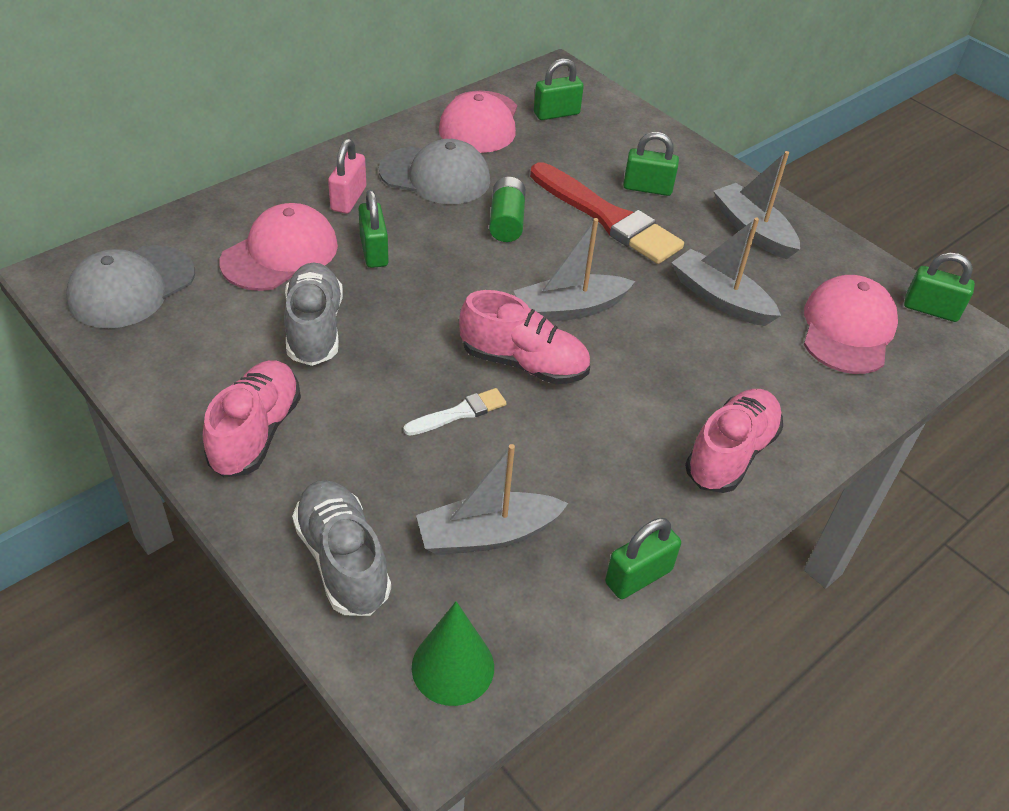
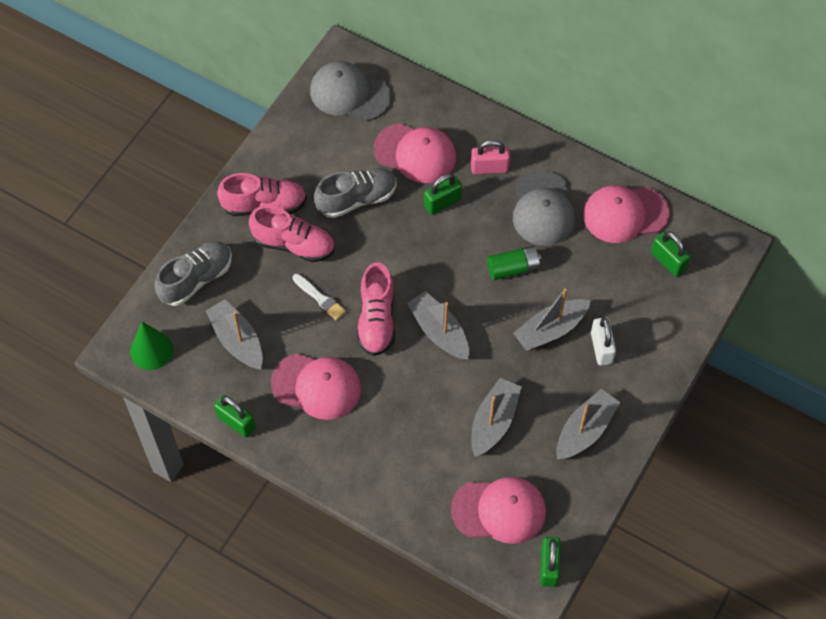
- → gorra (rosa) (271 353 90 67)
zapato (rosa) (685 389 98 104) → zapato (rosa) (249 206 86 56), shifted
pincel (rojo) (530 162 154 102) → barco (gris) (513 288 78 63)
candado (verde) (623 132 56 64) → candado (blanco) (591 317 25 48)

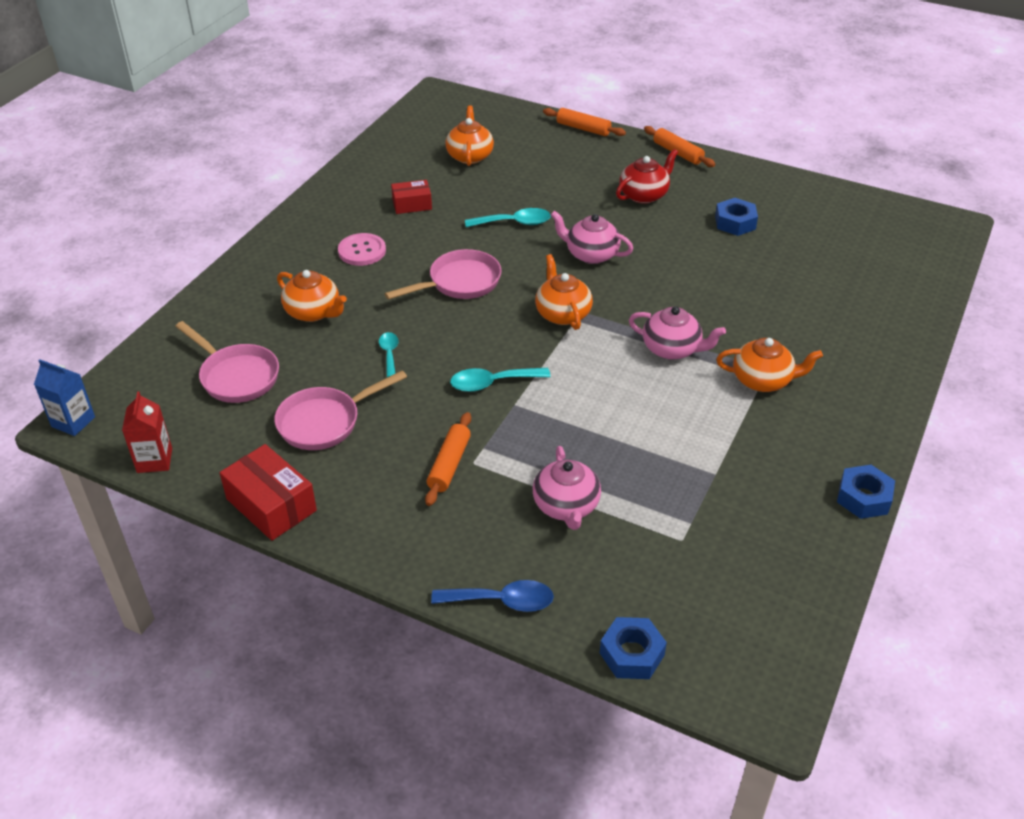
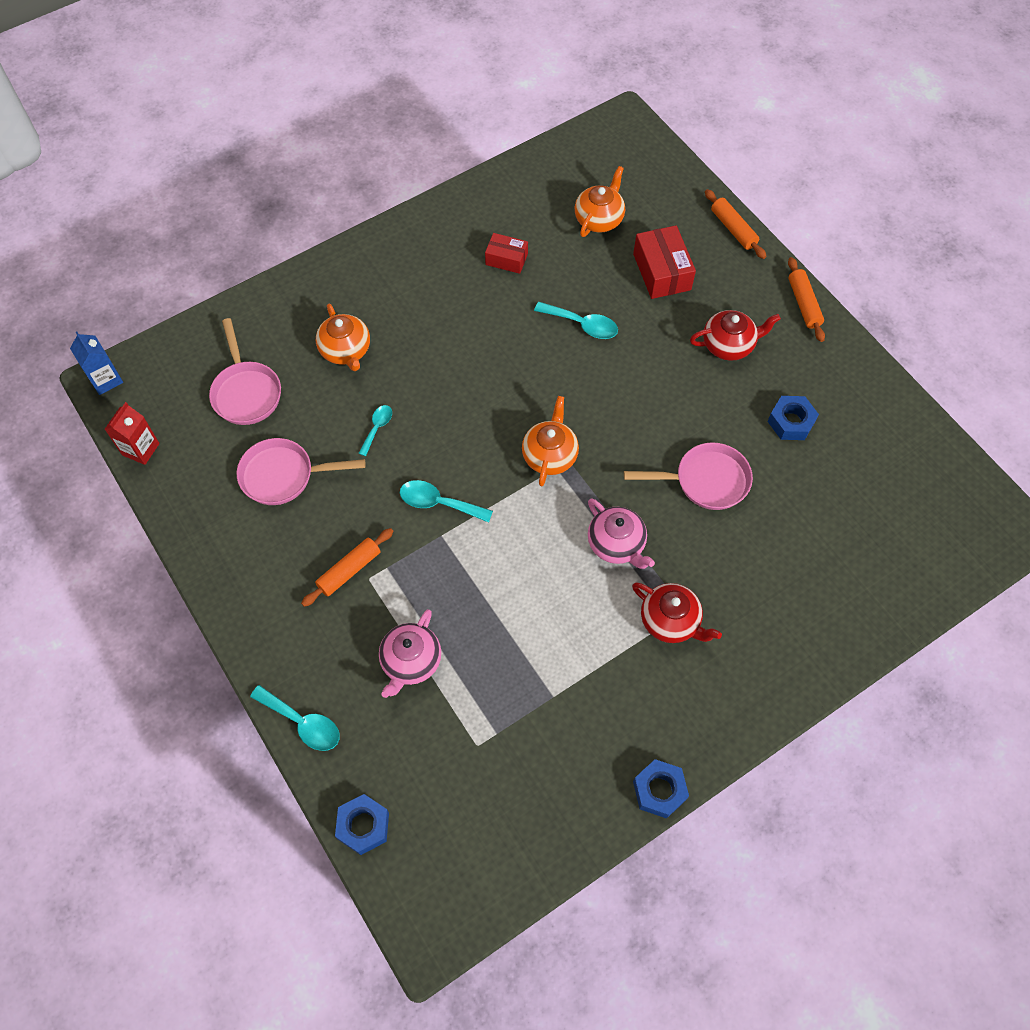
botón (rosa) (338 233 48 33) → -
tetera (rosa) (551 210 82 54) → -
caja (rojo) (220 444 97 97) → caja (rojo) (633 225 63 74), shifted
sartén (rosa) (385 249 116 51) → sartén (rosa) (624 442 129 68), shifted
cuchara (azul) (431 580 123 32) → cuchara (turquesa) (250 685 90 66)
tetera (naranja) (716 338 107 54) → tetera (rojo) (632 582 90 61)

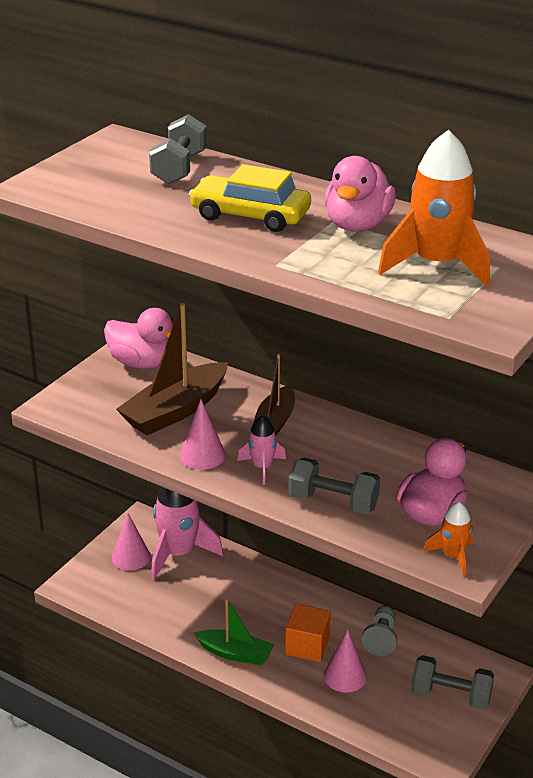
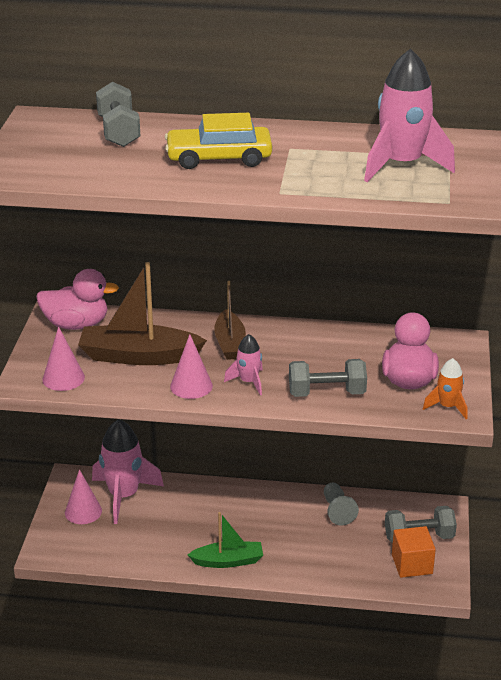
pato (rosa) (324 156 72 76) → -
cubo (naranja) (285 604 46 58) → cubo (naranja) (392 526 44 52), shifted
cono (rosa) (324 630 43 63) → cono (rosa) (42 326 43 65), shifted
cohete (naranja) (378 130 112 157) → cohete (rosa) (364 48 91 134)
barco (marrón) (116 303 112 132) → barco (marrón) (78 262 129 103), 75 degrees clockwise

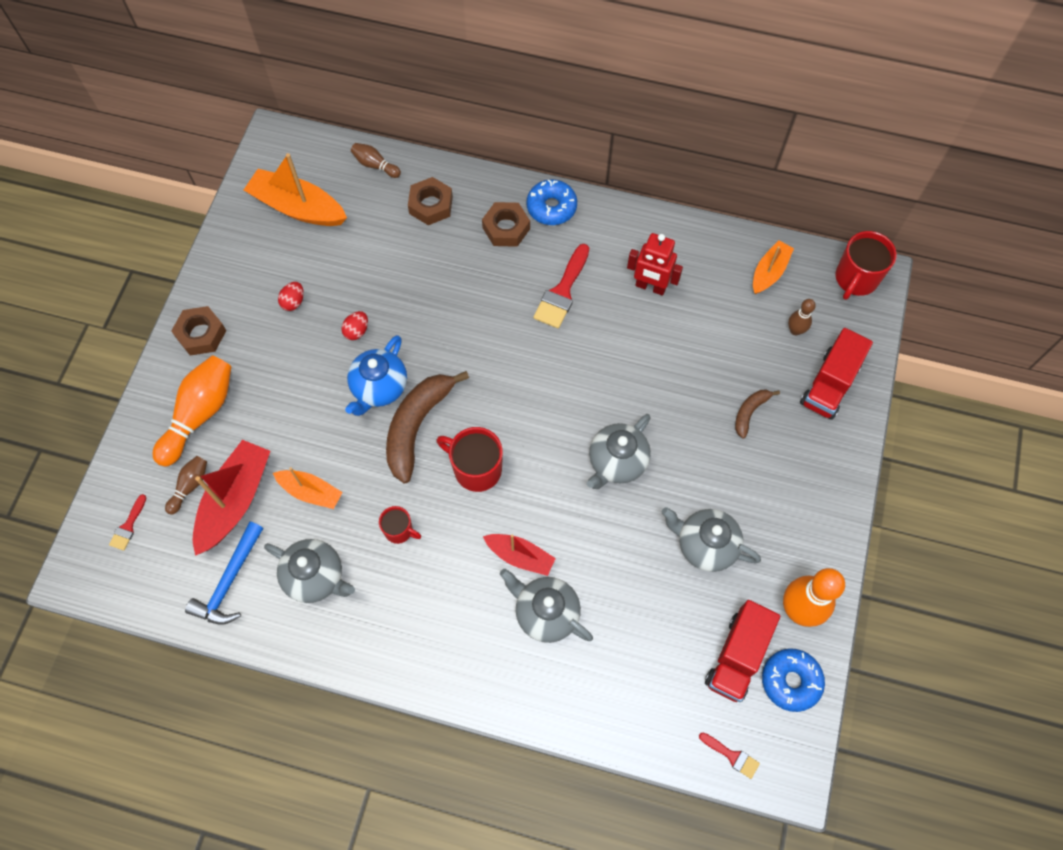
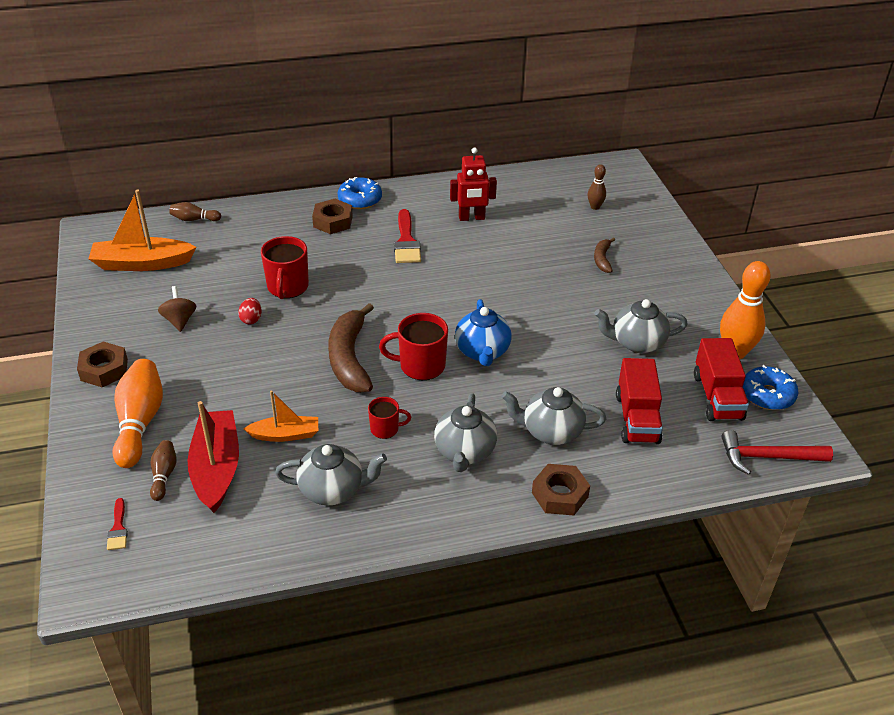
martillo (azul) (185 522 78 103) → -
barco (rojo) (483 534 73 42) → -
barco (naranja) (753 240 41 54) → -
tetera (azul) (345 335 62 81) → tetera (azul) (455 299 57 67), shifted
tuerca (marrón) (408 177 45 48) → tuerca (marrón) (532 464 58 52), shifted
tetera (gris) (587 414 64 75) → tetera (gris) (434 393 63 79), shifted
camión (rojo) (800 328 73 92) → camión (rojo) (616 358 47 86), shifted
taza (rojo) (835 231 62 69) → taza (rojo) (261 236 48 63), shifted
huevo (rojo) (278 282 26 29) → peonza (marrón) (158 286 39 46)
pincel (rojo) (699 733 61 46) → martillo (rojo) (721 430 112 45)

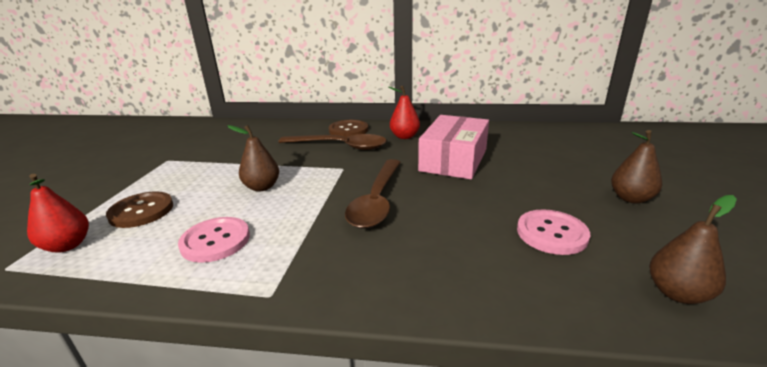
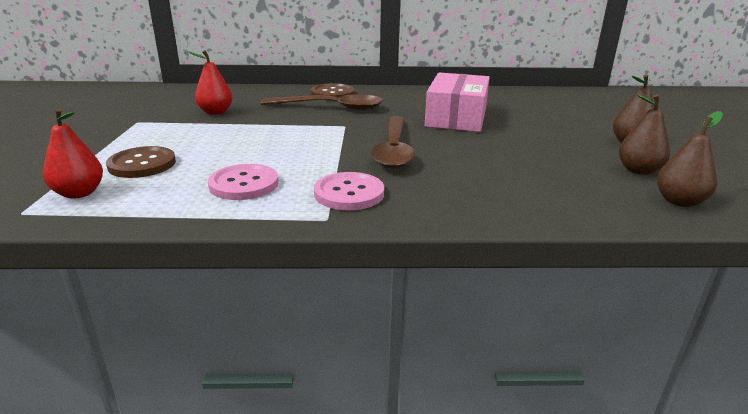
pera (marrón) (227 125 52 67) → pera (marrón) (619 94 51 81), shifted
pera (rojo) (389 86 31 53) → pera (rojo) (186 50 47 65), shifted
botón (rosa) (517 209 73 46) → botón (rosa) (314 172 70 38), shifted

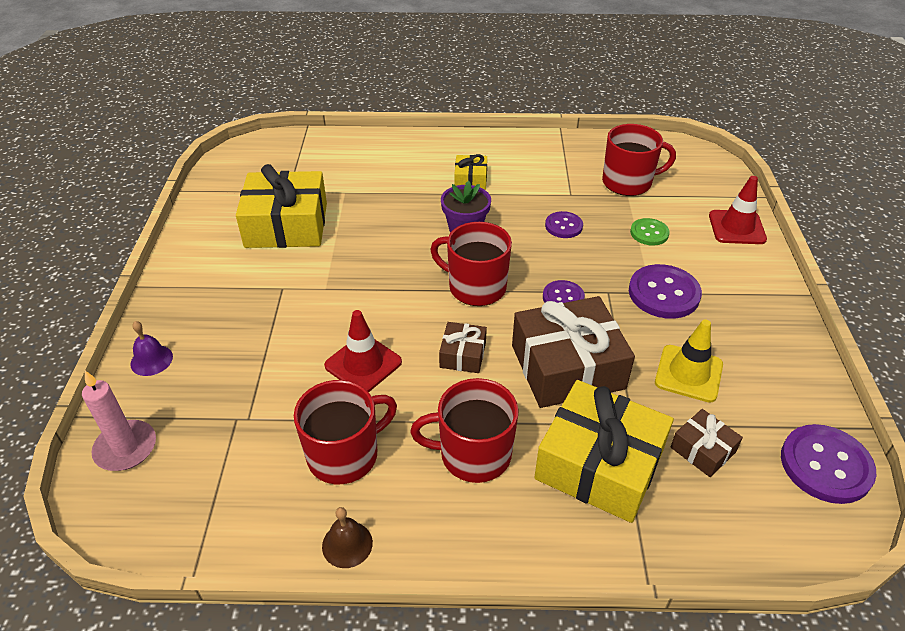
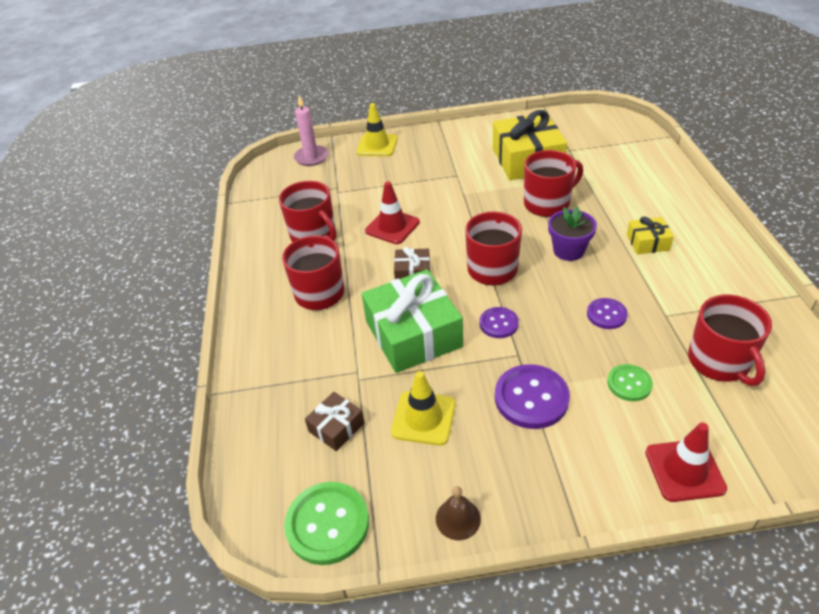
regalo (amarillo) (534 380 140 143) → -
- → taza (rojo) (524 150 59 67)
campana (marrón) (322 507 51 61) → campana (marrón) (436 486 45 54), shifted
campana (morado) (130 321 43 55) → cono de tráfico (amarillo) (356 103 42 53)
regalo (marrón) (512 296 123 112) → regalo (verde) (362 269 101 104)
botón (morado) (781 424 96 80) → botón (verde) (284 482 85 83)

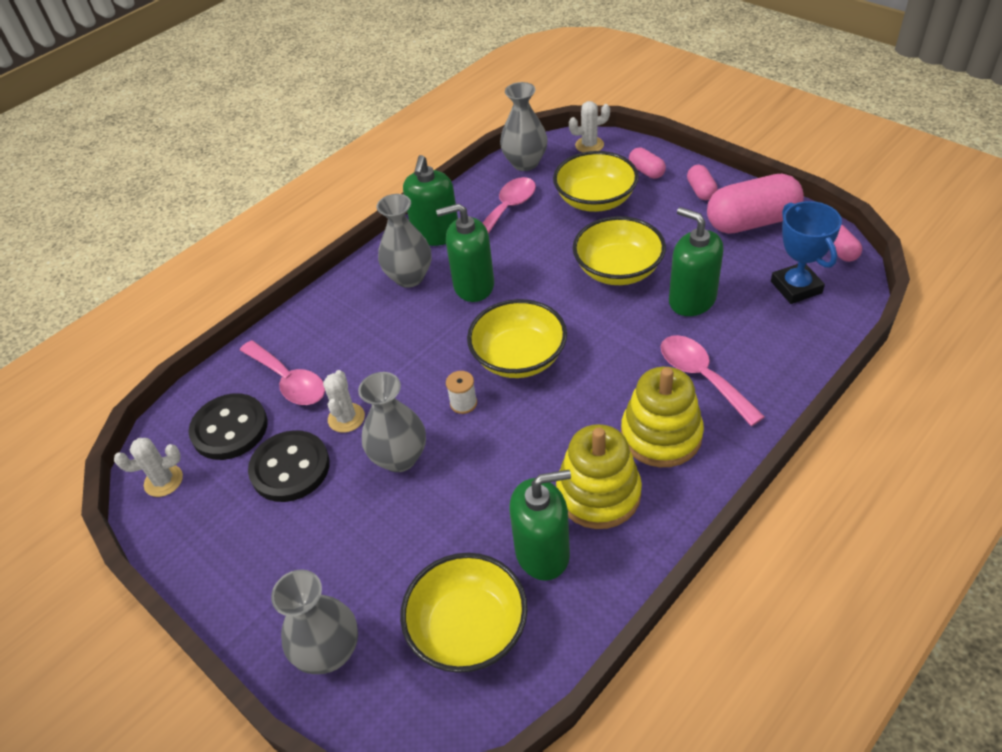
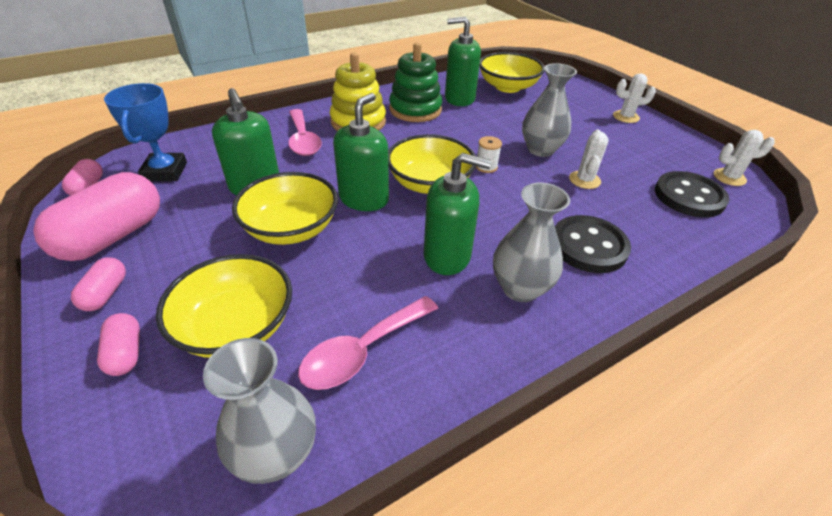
cuchara (rosa) (240 340 85 65) → -
florero (gris) (271 570 87 104) → -
botón (negro) (248 430 82 72) → botón (negro) (555 215 76 58), shifted
dispensador de jabón (verde) (403 155 55 91) → dispensador de jabón (verde) (333 93 56 118), shifted
cactus (blanco) (569 101 41 52) → cactus (blanco) (613 73 43 50), shifted
juguete apilable (amarillo) (556 424 86 105) → juguete apilable (verde) (389 42 53 80)
cápsula (rosa) (707 174 97 60) → cápsula (rosa) (33 172 127 89), 60 degrees counterclockwise

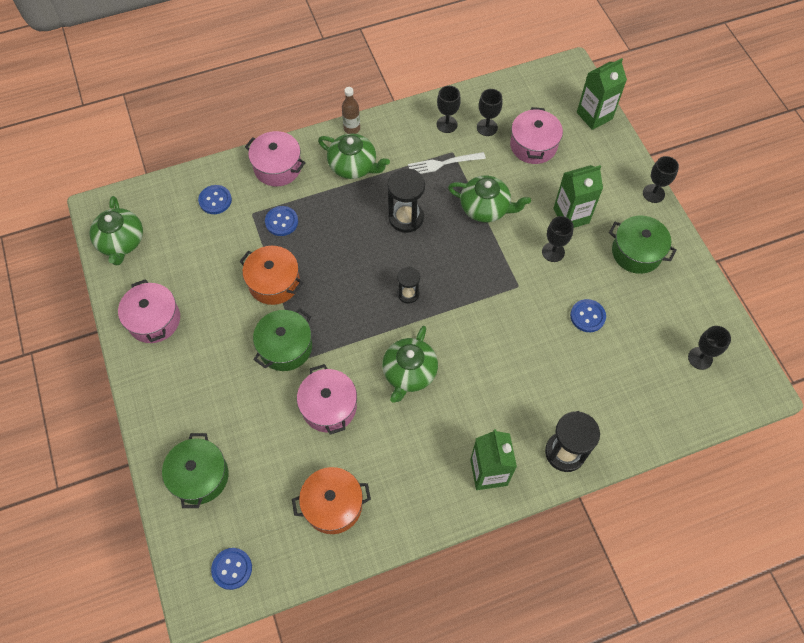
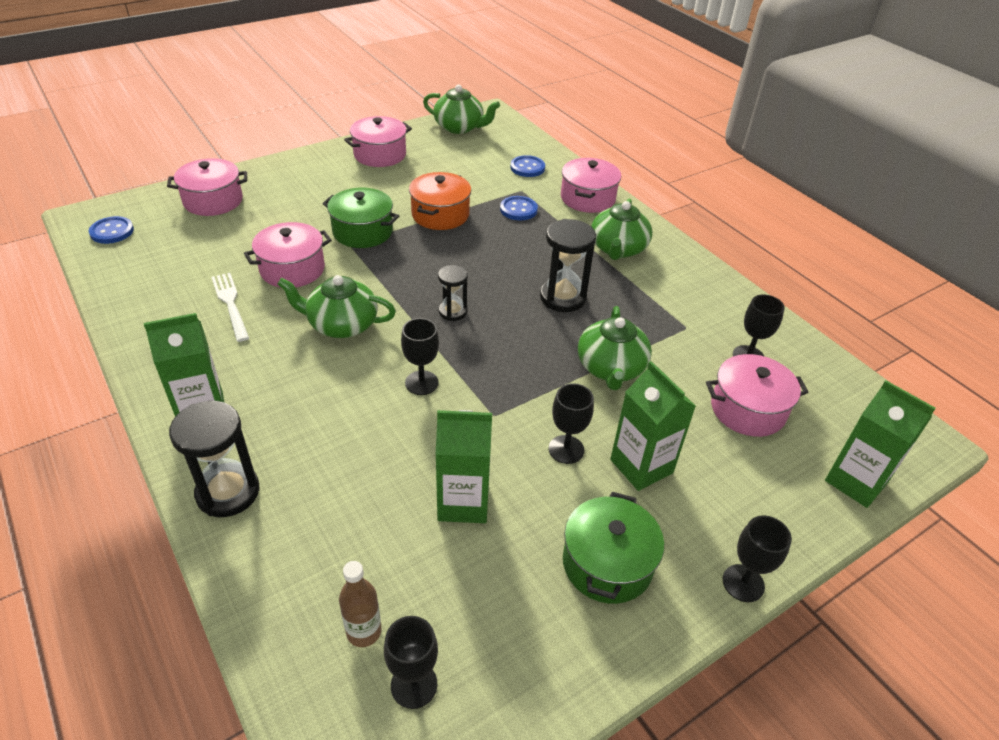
olla (naranja) (292 467 79 67) → -
botella (marrón) (342 87 18 47) → botella (marrón) (339 561 43 86), shifted
tenedor (blanco) (408 152 78 22) → tenedor (blanco) (212 273 37 69), shifted
copa (negro) (437 86 24 47) → copa (negro) (401 318 38 77), shifted
botón (azul) (570 299 36 33) → cartón de leche (verde) (436 410 56 113)
olla (verde) (162 433 66 75) → olla (rosa) (167 158 80 58)
tetera (verde) (90 196 53 70) → tetera (verde) (423 85 77 49), 135 degrees counterclockwise

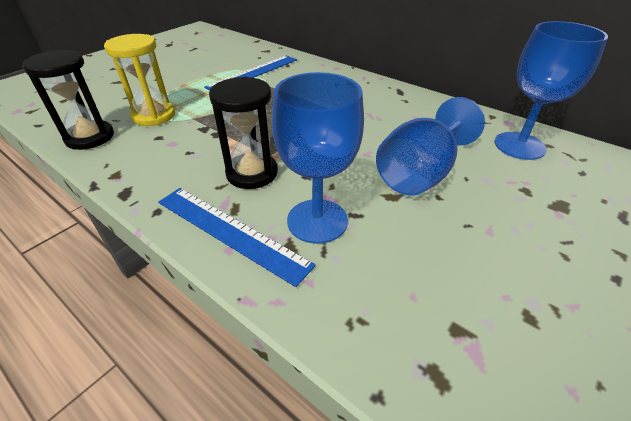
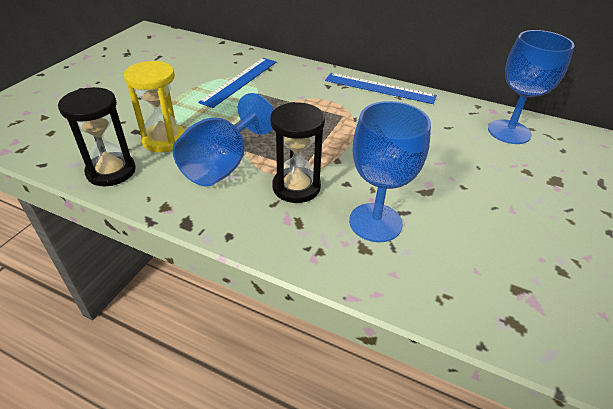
regla (azul) (158 188 158 99) → regla (azul) (325 73 112 31), shifted
copa (azul) (376 97 109 99) → copa (azul) (173 93 101 94), shifted

